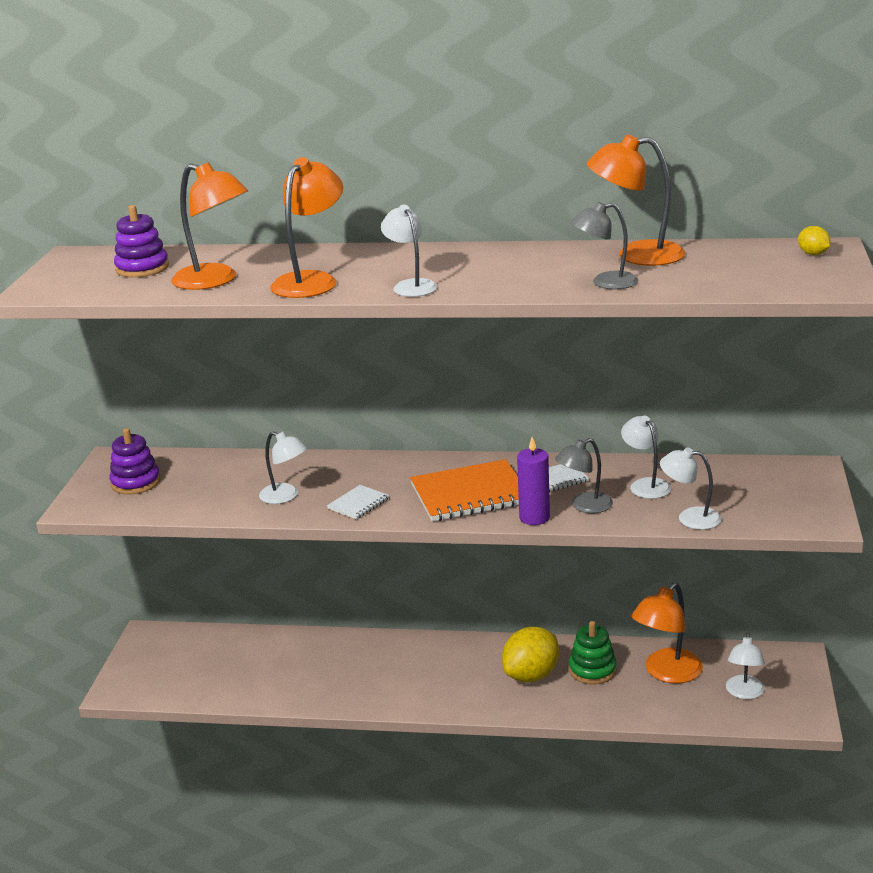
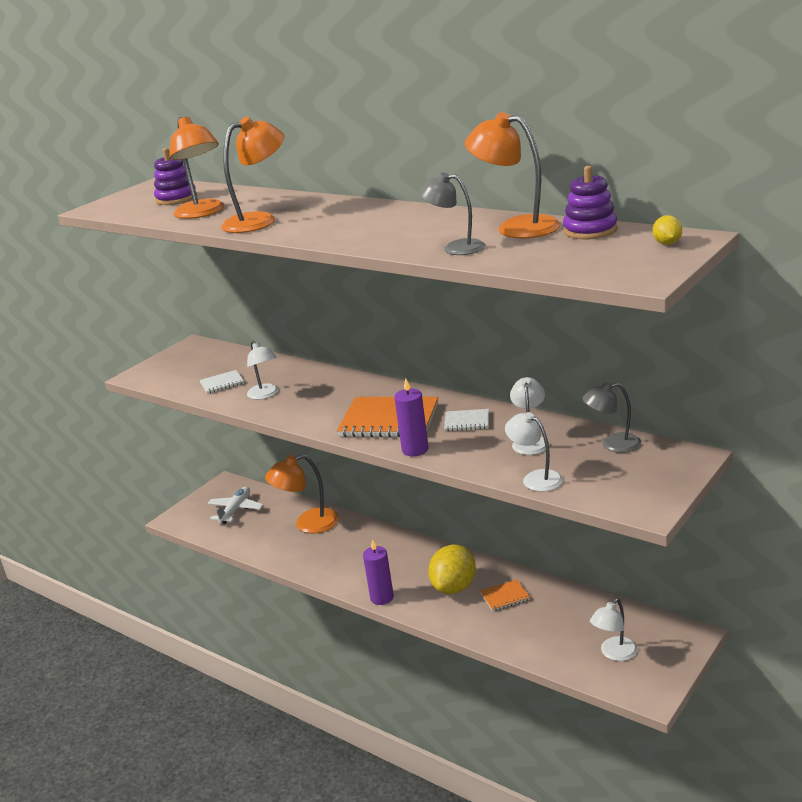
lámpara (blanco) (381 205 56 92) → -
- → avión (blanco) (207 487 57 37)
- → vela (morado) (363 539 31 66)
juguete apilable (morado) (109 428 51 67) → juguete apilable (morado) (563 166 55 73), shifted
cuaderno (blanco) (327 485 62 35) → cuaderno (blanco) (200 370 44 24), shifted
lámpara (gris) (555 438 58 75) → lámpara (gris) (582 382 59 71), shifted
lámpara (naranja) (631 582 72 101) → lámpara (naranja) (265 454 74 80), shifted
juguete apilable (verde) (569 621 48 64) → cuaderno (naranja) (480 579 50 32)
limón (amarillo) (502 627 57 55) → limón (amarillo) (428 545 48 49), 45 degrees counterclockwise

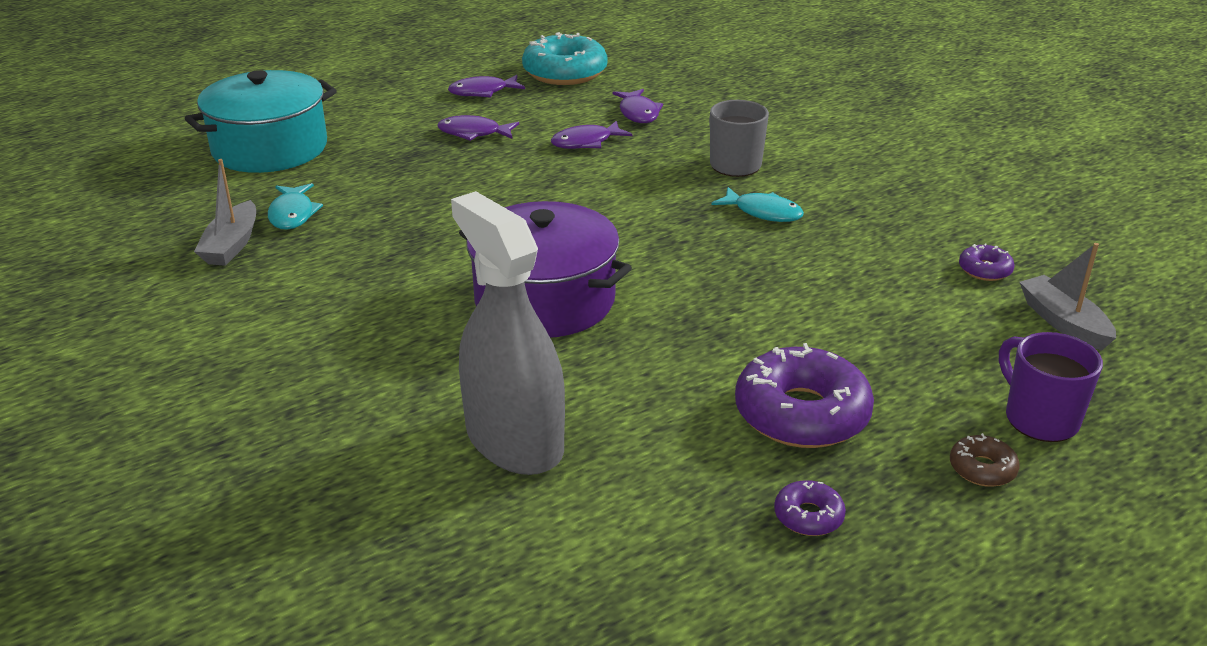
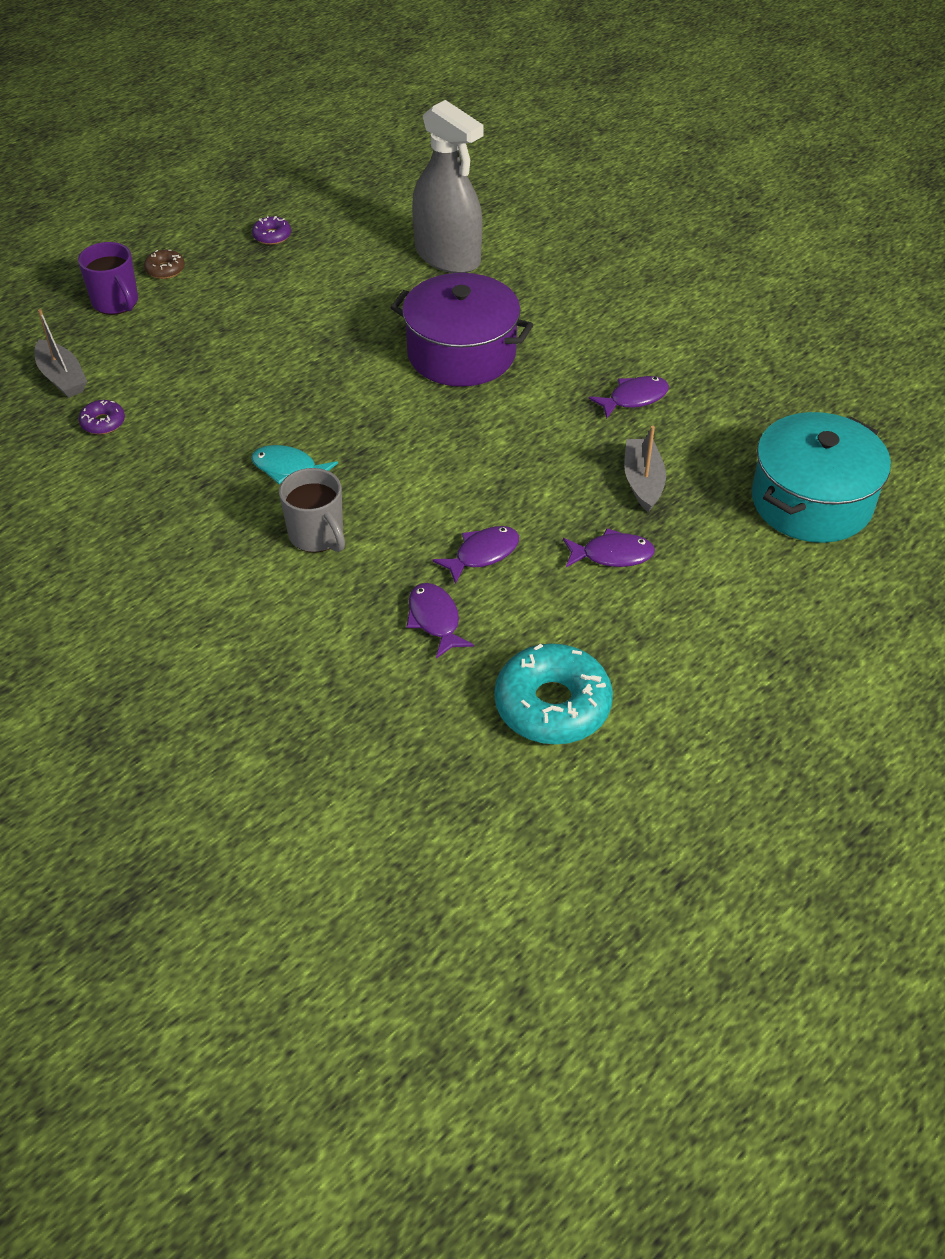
pez (turquesa) (268 183 55 47) → -
rosquilla (morado) (735 343 139 105) → -
barco (gris) (194 159 62 107) → barco (gris) (624 426 42 86), shifted
pez (morado) (448 75 77 22) → pez (morado) (589 376 80 43), shifted

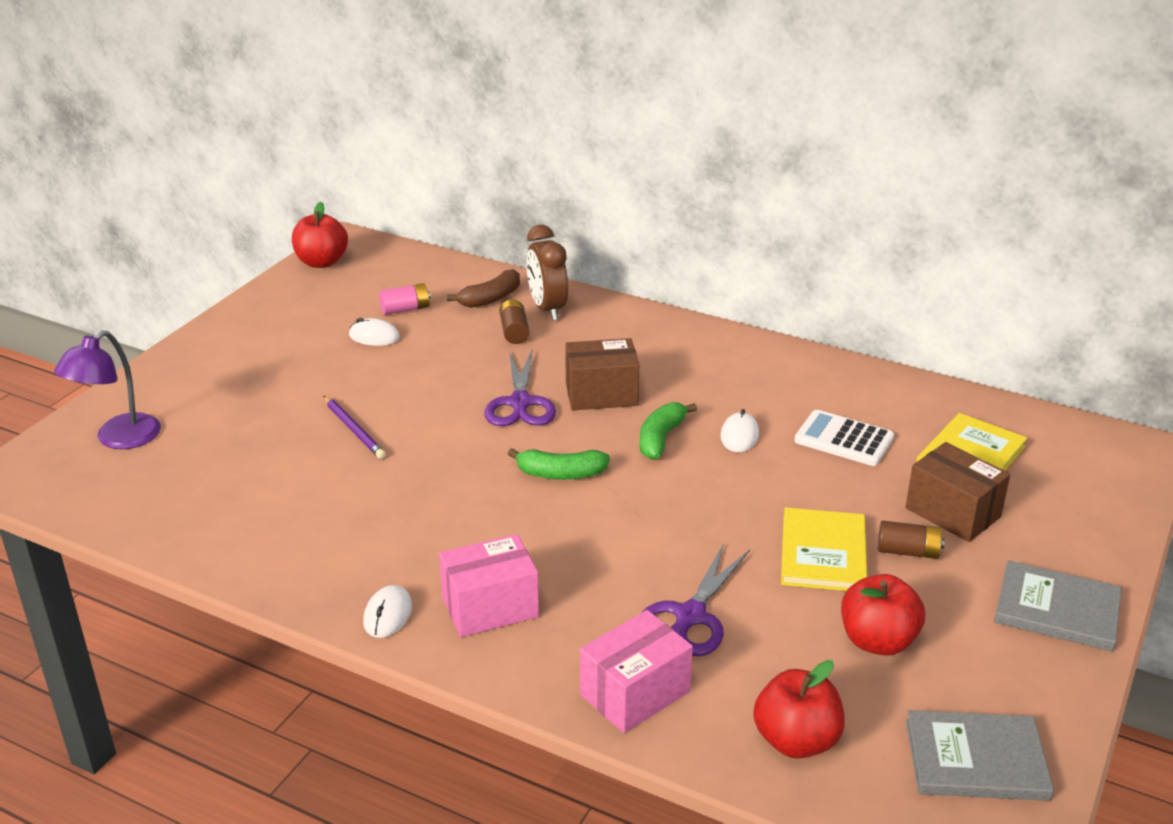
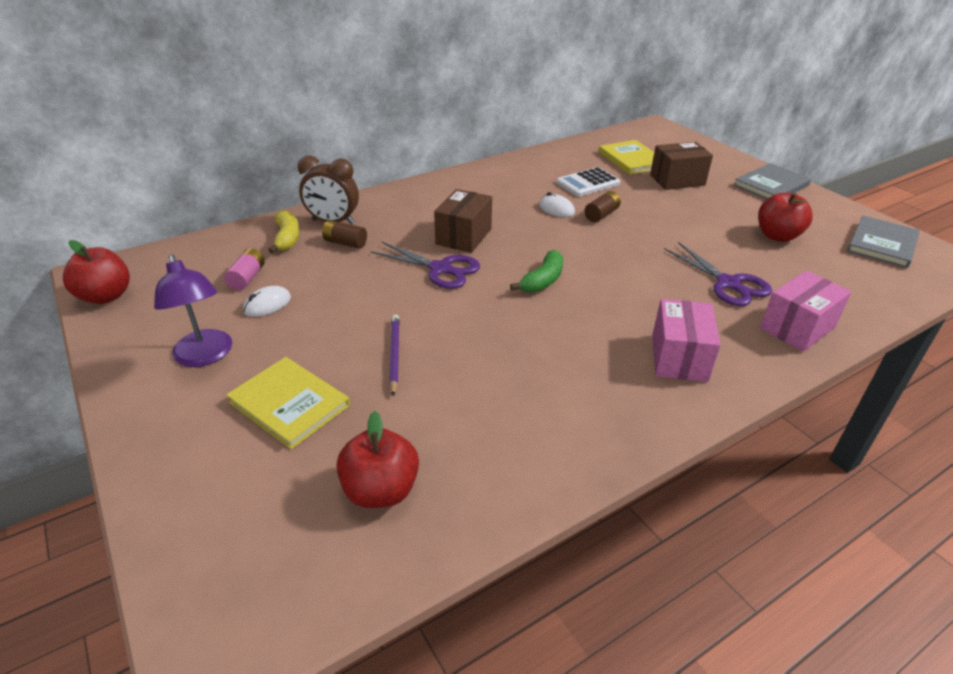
ratón (blanco) (363 585 49 53) → -
plátano (verde) (640 402 57 58) → -
lámpara (morado) (54 330 107 119) → lámpara (morado) (154 254 78 113), shifted
manzana (rojo) (753 660 92 99) → manzana (rojo) (337 411 82 97), shifted
libro (amarillo) (781 507 86 84) → libro (amarillo) (226 357 124 92), shifted
pila (marrón) (878 521 67 38) → pila (marrón) (584 191 37 31), shifted
plátano (marrón) (447 269 73 39) → plátano (amarillo) (268 210 32 43)
lápiz (morado) (324 396 62 63) → lápiz (morado) (389 314 10 82), 90 degrees counterclockwise
caja (rosa) (580 610 113 123) → caja (rosa) (760 271 91 81), 60 degrees clockwise

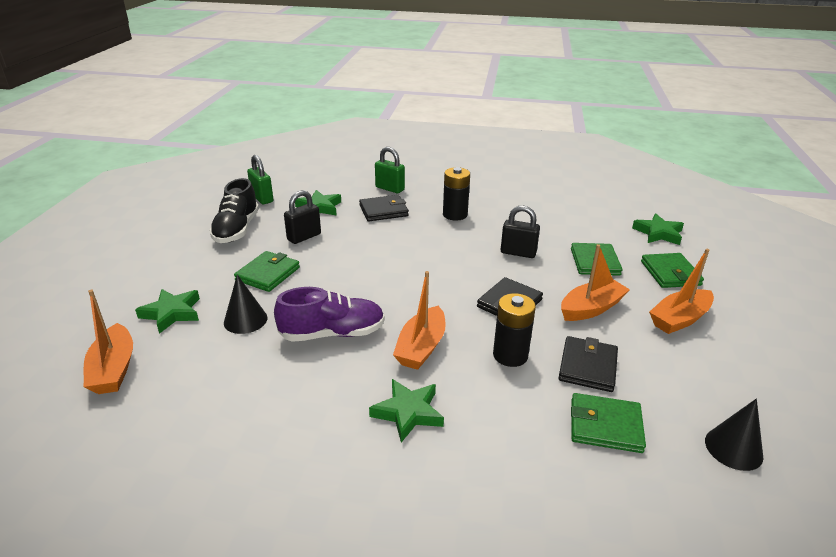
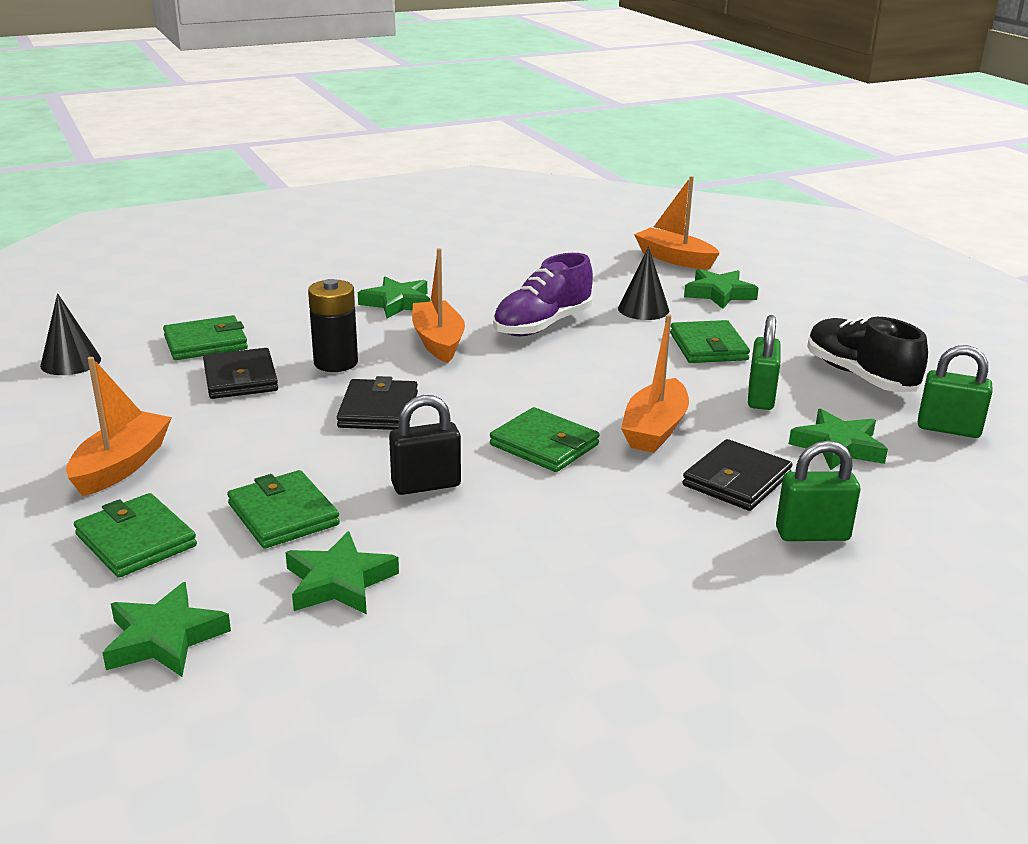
pila (negro) (443 167 27 54) → -
- → estrella (verde) (285 531 114 84)
- → cartera (verde) (490 407 110 65)
barco (naranja) (561 244 69 77) → barco (naranja) (621 314 68 139), shifted
candado (negro) (284 190 37 54) → candado (verde) (748 315 33 95)

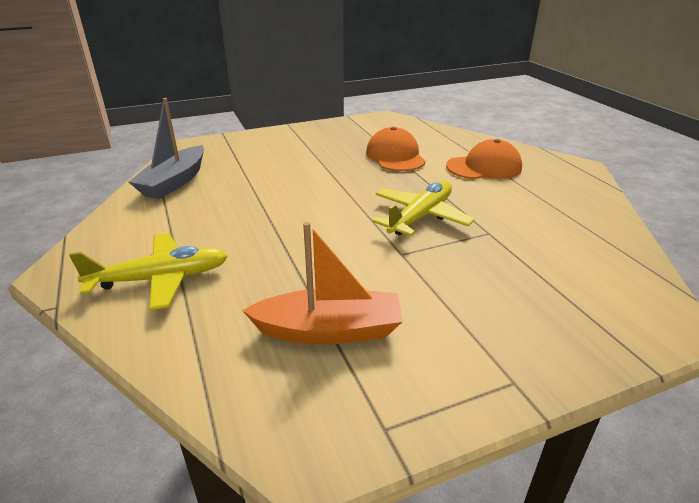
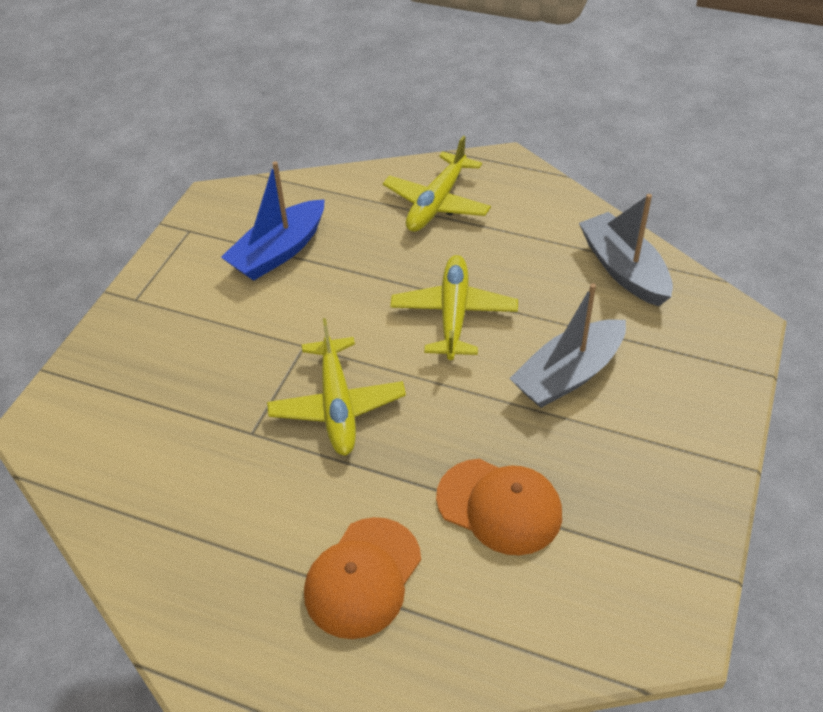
- → avión (amarillo) (390 255 128 105)
- → barco (gris) (509 283 117 125)
barco (naranja) (242 222 161 123) → barco (azul) (221 161 104 120)

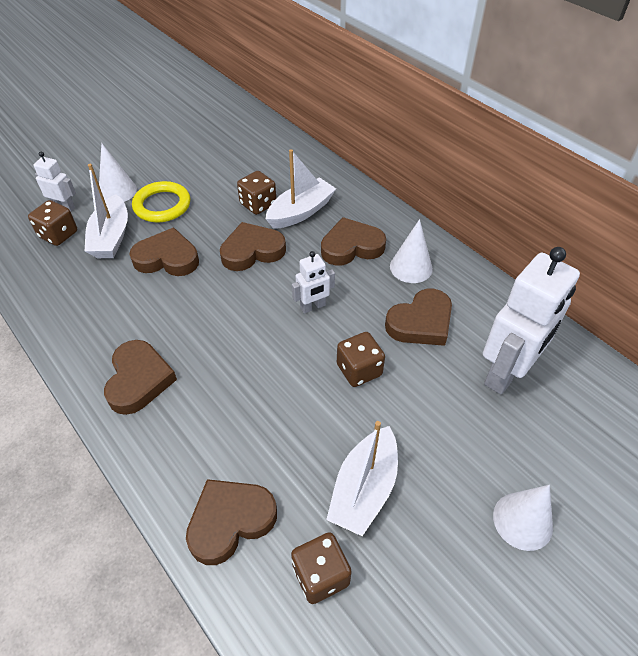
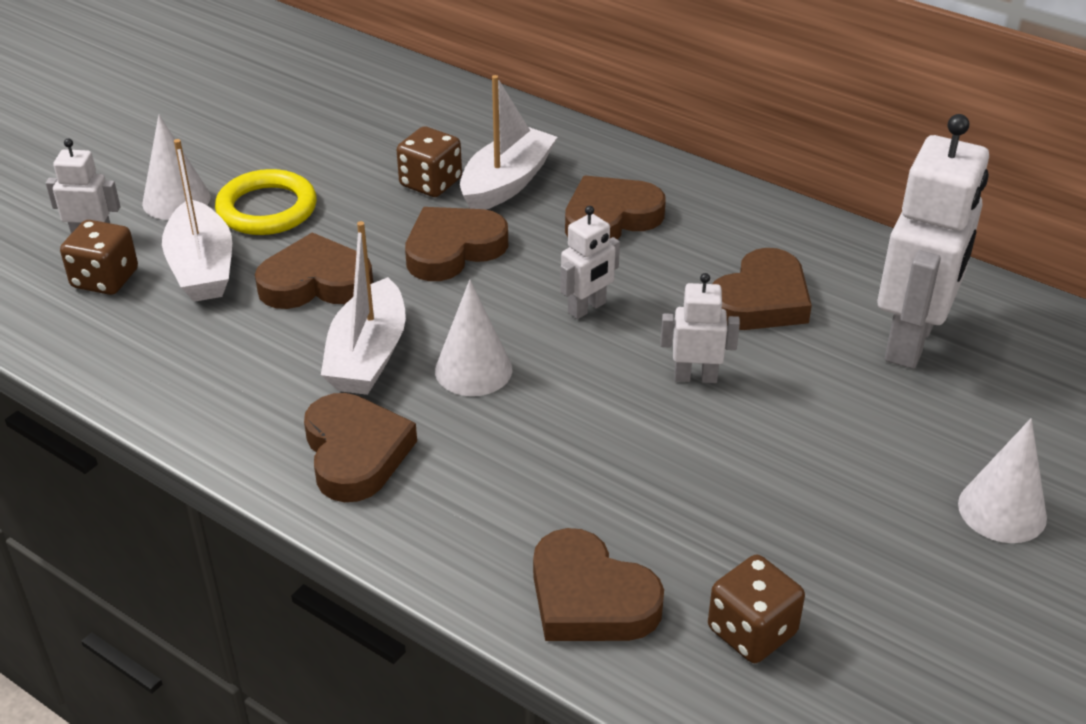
barco (blanco) (326 421 72 115) → barco (blanco) (321 221 85 174), shifted
cono (blanco) (390 219 43 64) → cono (blanco) (435 280 77 116), shifted
dado (marrón) (337 332 48 55) → robot (blanco) (661 273 79 110)
corazón (marrón) (186 479 91 86) → corazón (marrón) (533 528 131 113), 90 degrees counterclockwise

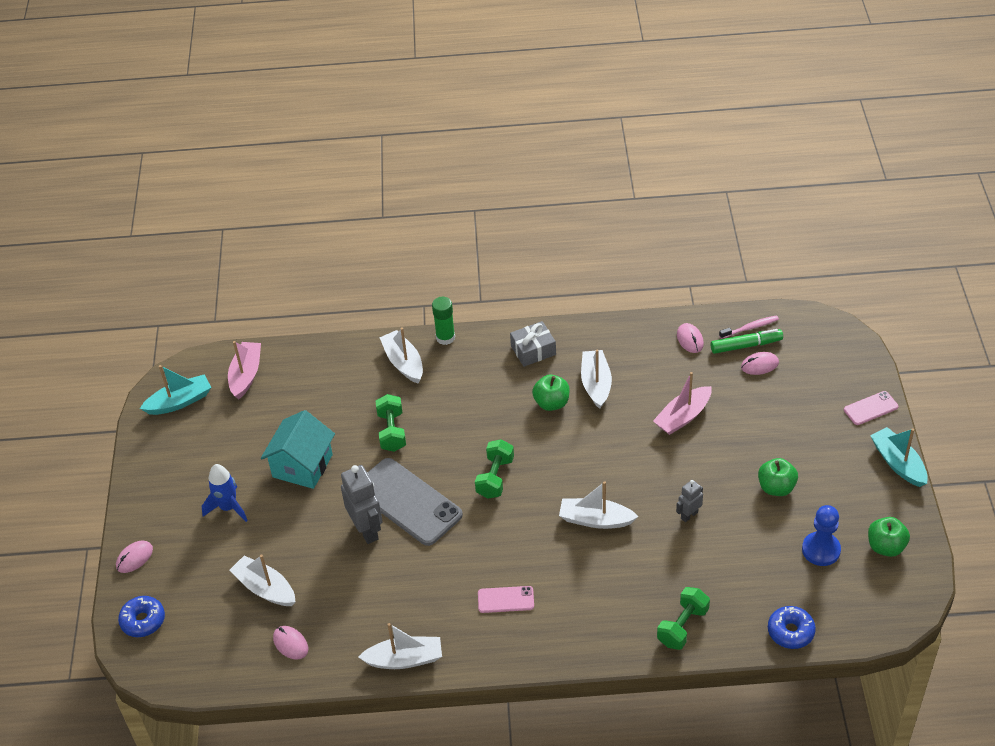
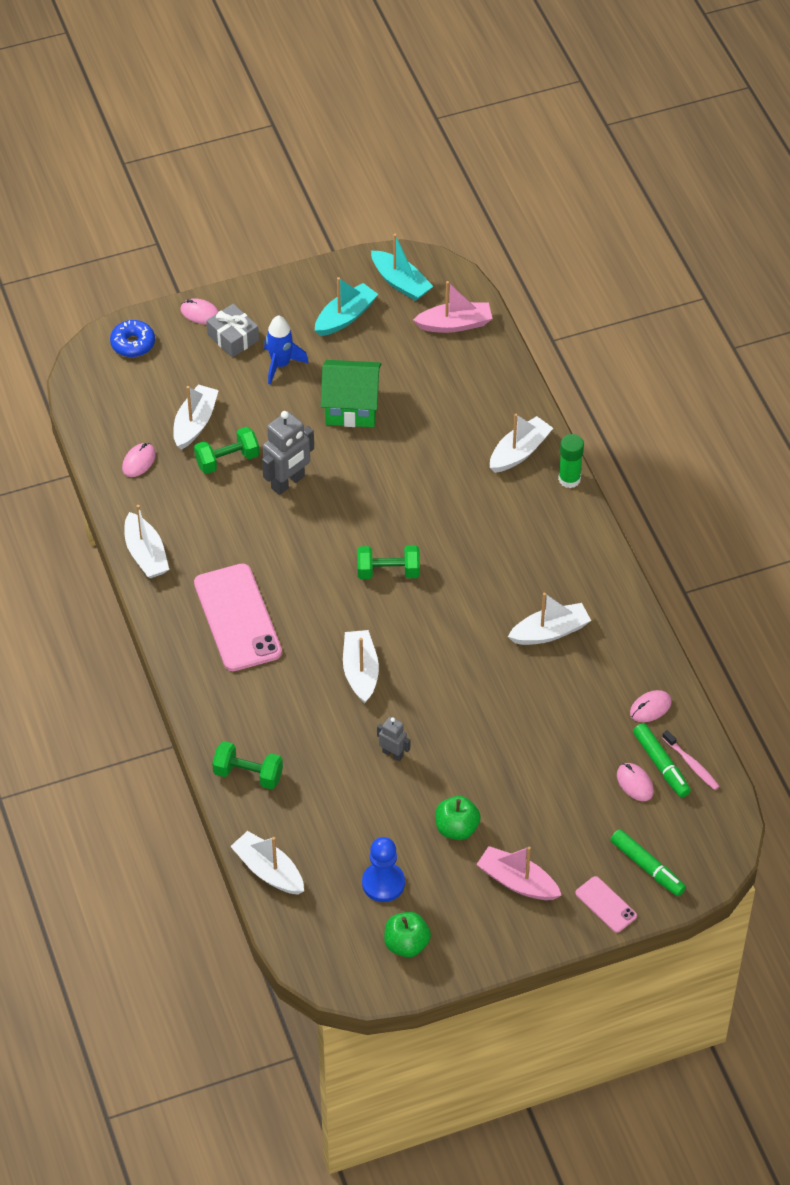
móvil (gris) (368 458 95 88) → -
manzana (verde) (532 375 38 36) → -
- → rotulador (verde) (610 829 76 67)
mancuerna (verde) (376 394 30 58) → mancuerna (verde) (194 427 65 47), shifted
regalo (gris) (510 321 46 46) → regalo (gris) (206 304 53 53), shifted
barco (rosa) (653 372 58 63) → barco (rosa) (476 846 85 54), shifted
barco (turquesa) (870 427 58 60) → barco (turquesa) (315 277 63 59), shifted
rosquilla (azul) (768 606 48 43) → barco (blanco) (230 831 74 64)
casa (turquesa) (261 410 74 79) → casa (verde) (321 360 60 67)
móvil (rosa) (478 586 56 27) → móvil (rosa) (194 564 88 107), x2.08

